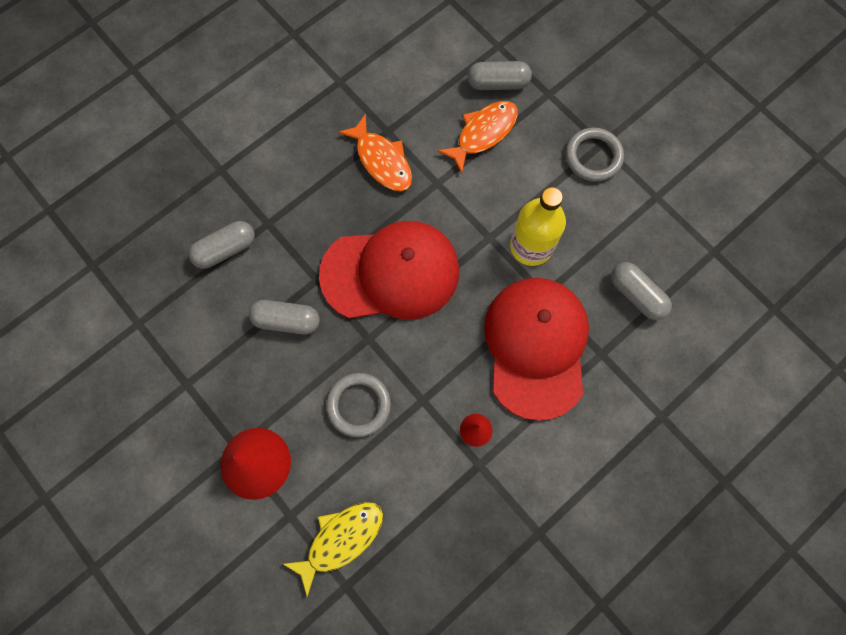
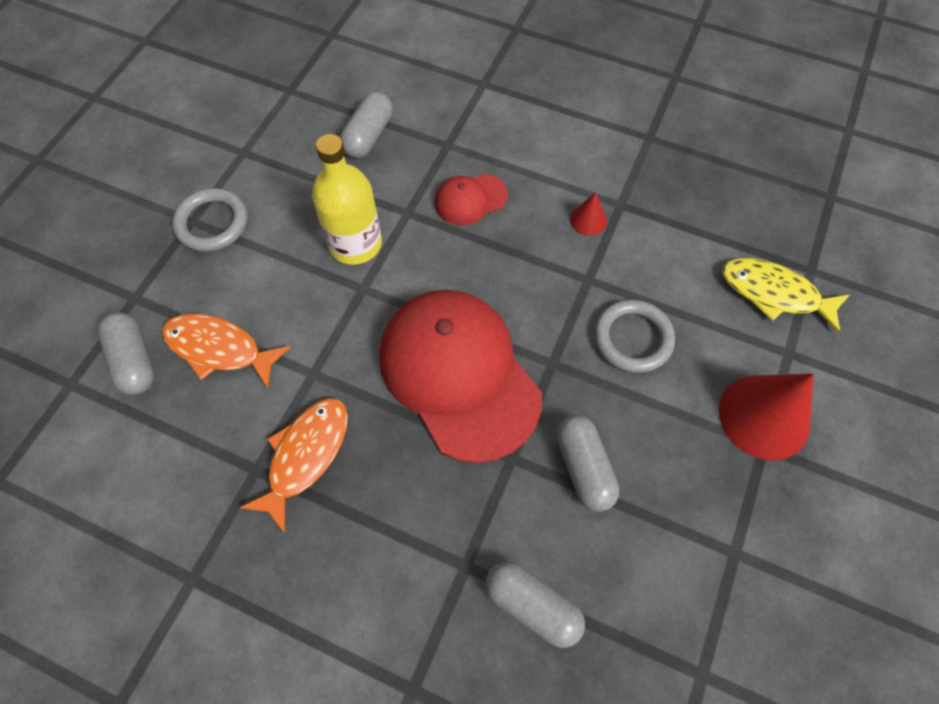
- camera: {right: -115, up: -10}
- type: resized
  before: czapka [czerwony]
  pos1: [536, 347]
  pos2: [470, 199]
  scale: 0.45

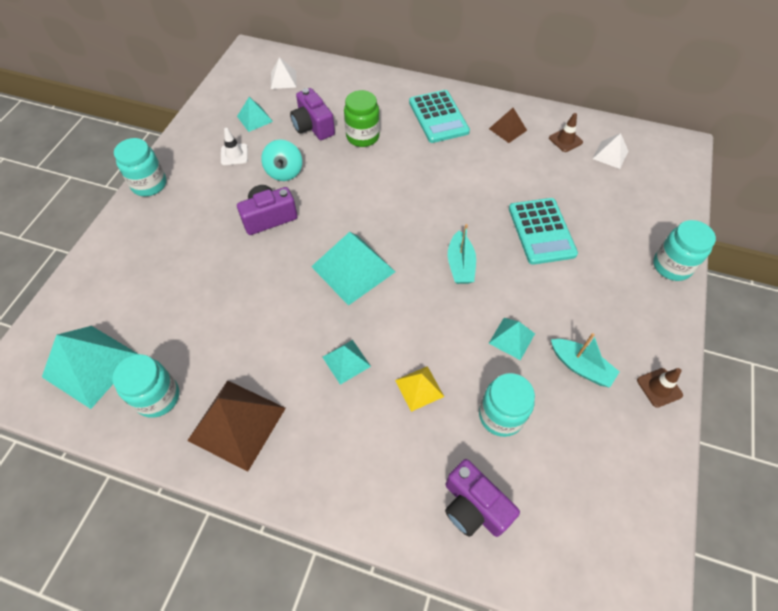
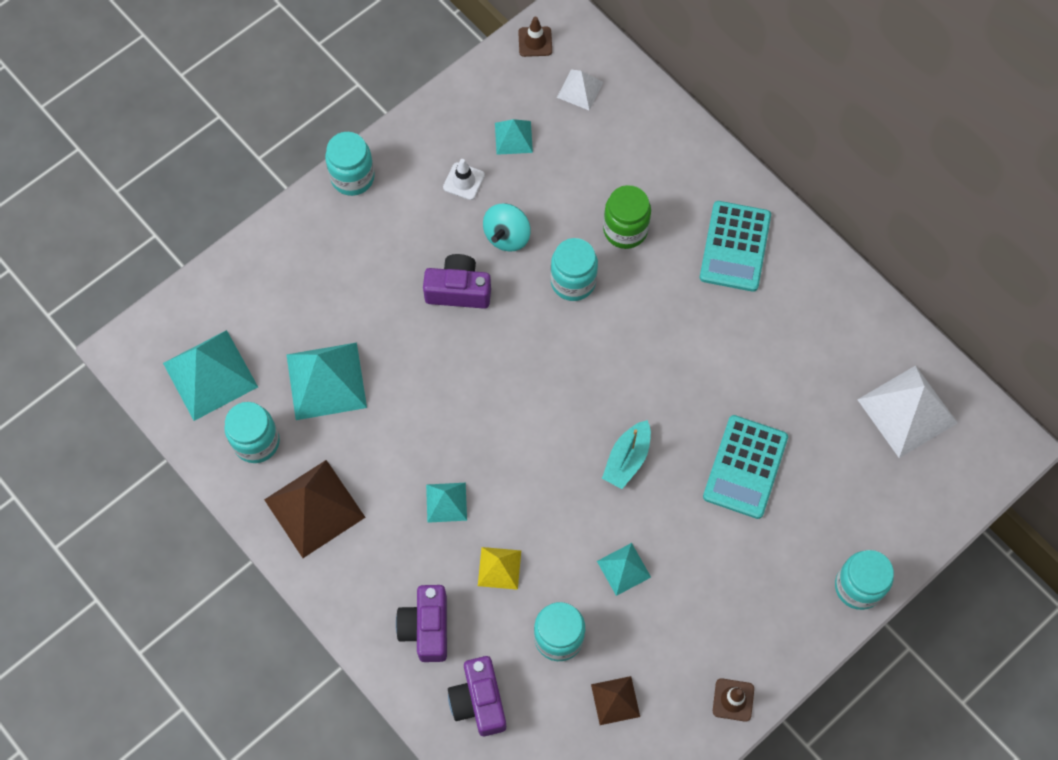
- camera: {right: 30, up: 10}
- type: removed
  before: łódka [turkusowy]
  pos1: [580, 367]
- type: added
  after: słoik [turkusowy]
  pos2: [573, 281]
- type: moved
  before: aparat fotograficzny [fioletowy]
  pos1: [313, 126]
  pos2: [426, 627]
- type: moved
  before: piramida [turkusowy]
  pos1: [353, 269]
  pos2: [326, 380]
- type: moved
  before: piramida [brązowy]
  pos1: [507, 129]
  pos2: [615, 700]
- type: moved
  before: pachołek [brązowy]
  pos1: [565, 140]
  pos2: [535, 42]
- type: resized
  before: piramida [biały]
  pos1: [610, 155]
  pos2: [907, 411]
  scale: 1.86

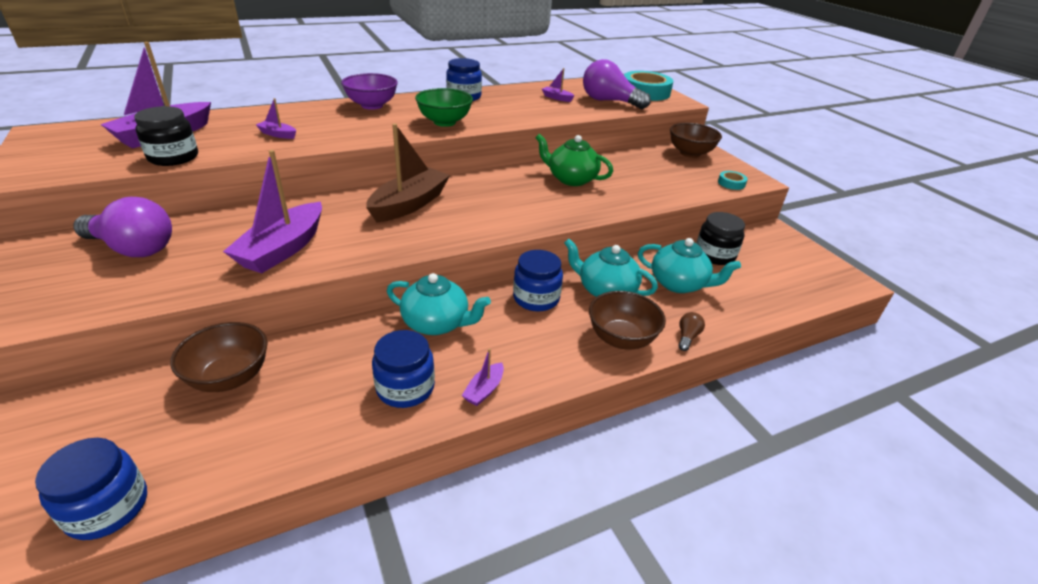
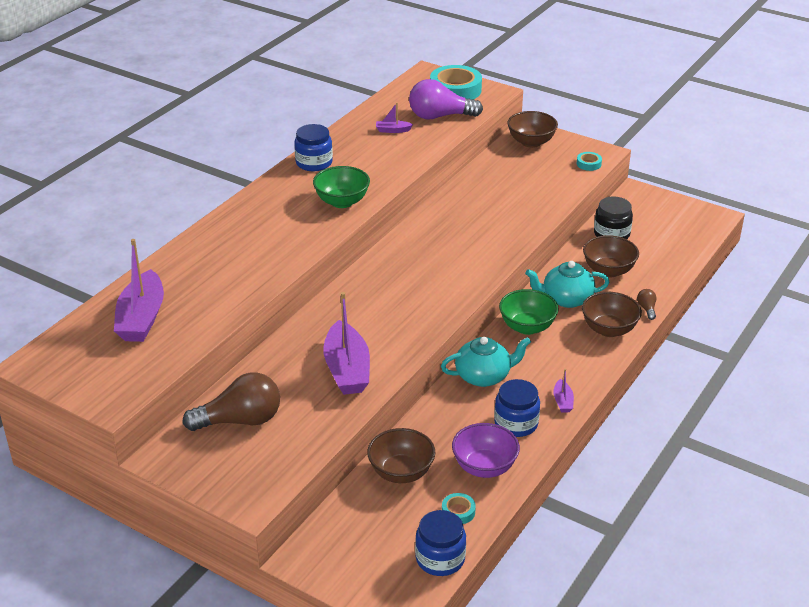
- camera: {right: -30, up: 0}
- type: removed
  before: słoik [czarny]
  pos1: [173, 157]
- type: removed
  before: łódka [fioletowy]
  pos1: [278, 134]
- type: removed
  before: łódka [brązowy]
  pos1: [409, 204]
- type: removed
  before: imbryk [zielony]
  pos1: [571, 179]
- type: added
  after: taśma klejąca [turkusowy]
  pos2: [458, 511]
- type: moved
  before: miska [fioletowy]
  pos1: [372, 105]
  pos2: [484, 467]
- type: replaced
  before: słoik [niebieski]
  after: miska [zielony]
  pos1: [536, 298]
  pos2: [527, 327]
- type: replaced
  before: imbryk [turkusowy]
  after: miska [brązowy]
  pos1: [679, 284]
  pos2: [608, 271]
- type: recoloured
  before: żarówka [fioletowy]
  after: żarówka [brązowy]
  pos1: [133, 248]
  pos2: [240, 420]

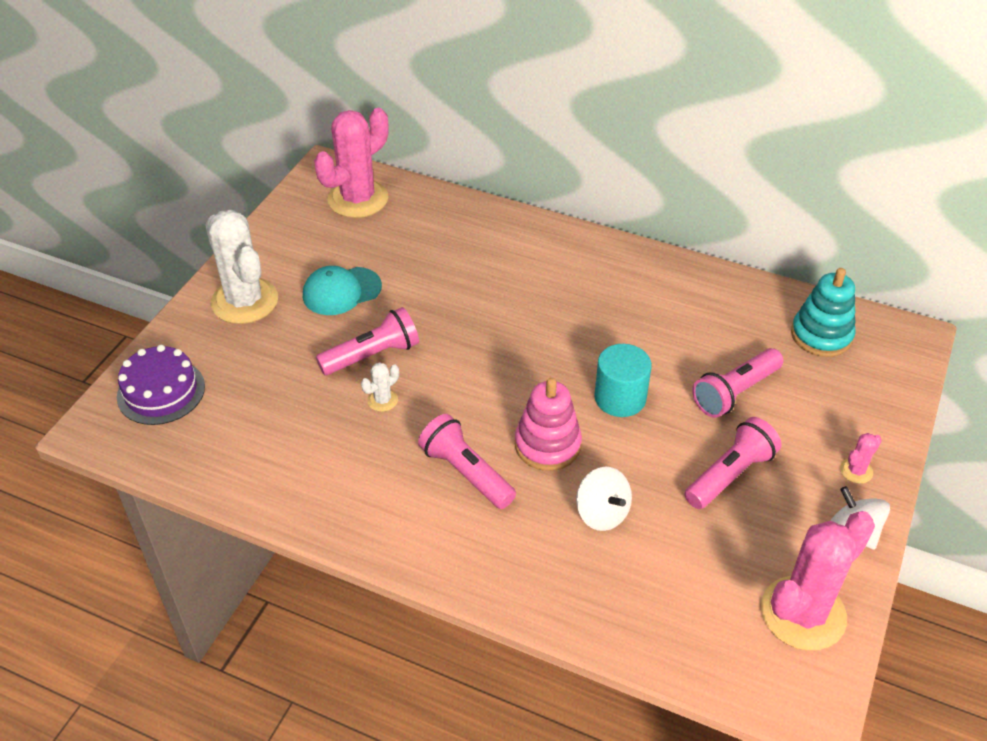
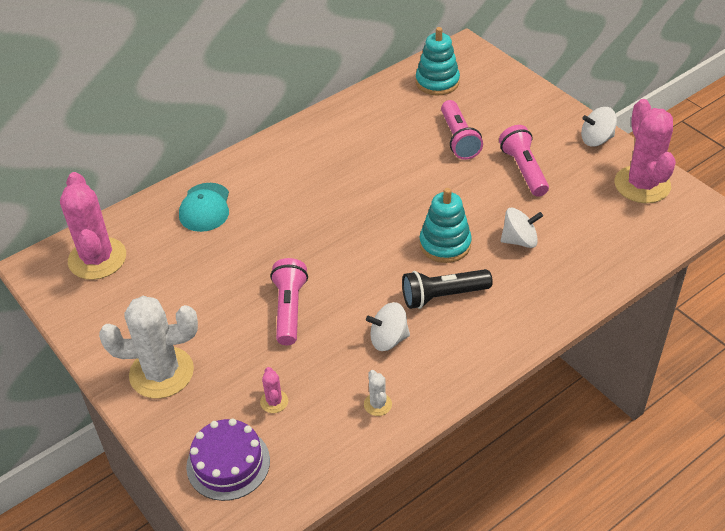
- camera: {right: -60, up: 0}
- type: removed
  before: walec [turkusowy]
  pos1: [620, 398]
- type: added
  after: bączek [biały]
  pos2: [388, 339]
- type: moved
  before: czapka [turkusowy]
  pos1: [341, 291]
  pos2: [205, 208]
- type: moved
  before: kaktus [biały]
  pos1: [382, 400]
  pos2: [377, 404]
- type: moved
  before: kaktus [różowy]
  pos1: [856, 471]
  pos2: [274, 401]
- type: recoloured
  before: latarka [różowy]
  after: latarka [czarny]
  pos1: [466, 472]
  pos2: [442, 296]
- type: recoloured
  before: zabawka nakładanka [różowy]
  after: zabawka nakładanka [turkusowy]
  pos1: [547, 445]
  pos2: [445, 244]

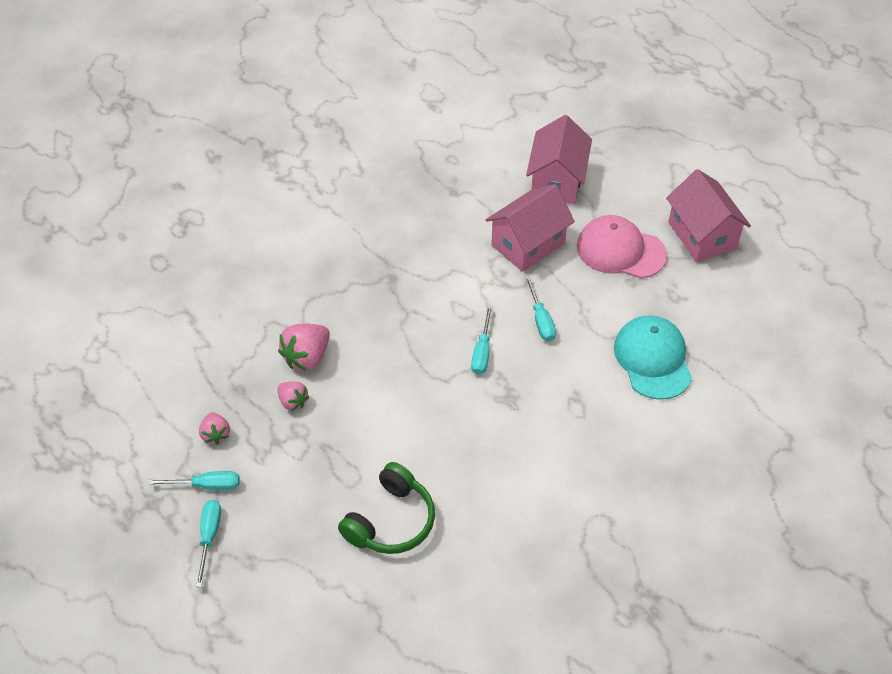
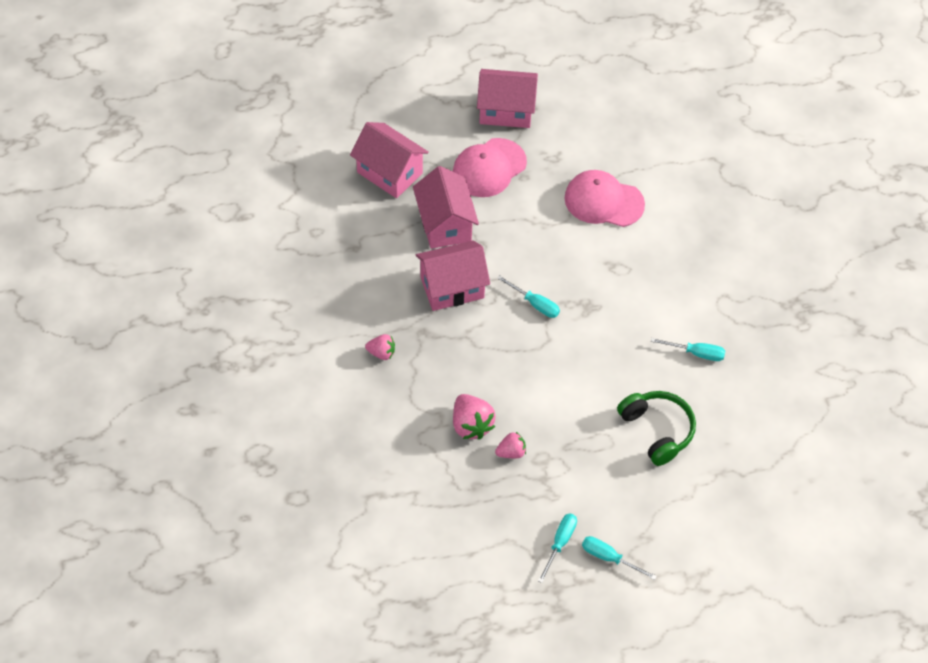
- camera: {right: -65, up: 5}
- type: added
  after: domek [różowy]
  pos2: [452, 287]
- type: moved
  before: truskawka [różowy]
  pos1: [216, 434]
  pos2: [381, 353]
- type: moved
  before: śrubokręt [turkusowy]
  pos1: [541, 320]
  pos2: [696, 353]
- type: recoloured
  before: czapka [turkusowy]
  after: czapka [różowy]
  pos1: [653, 359]
  pos2: [603, 201]

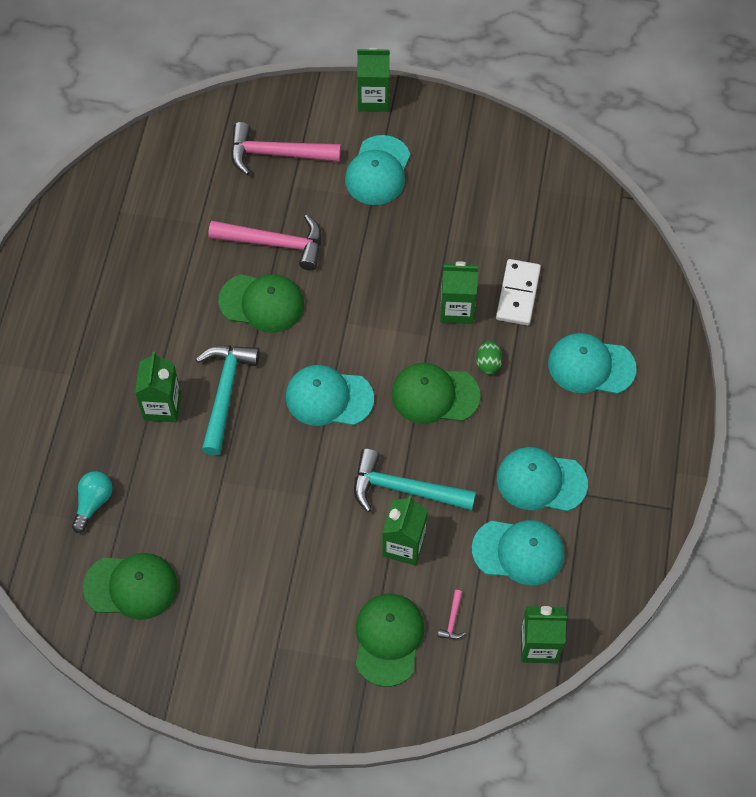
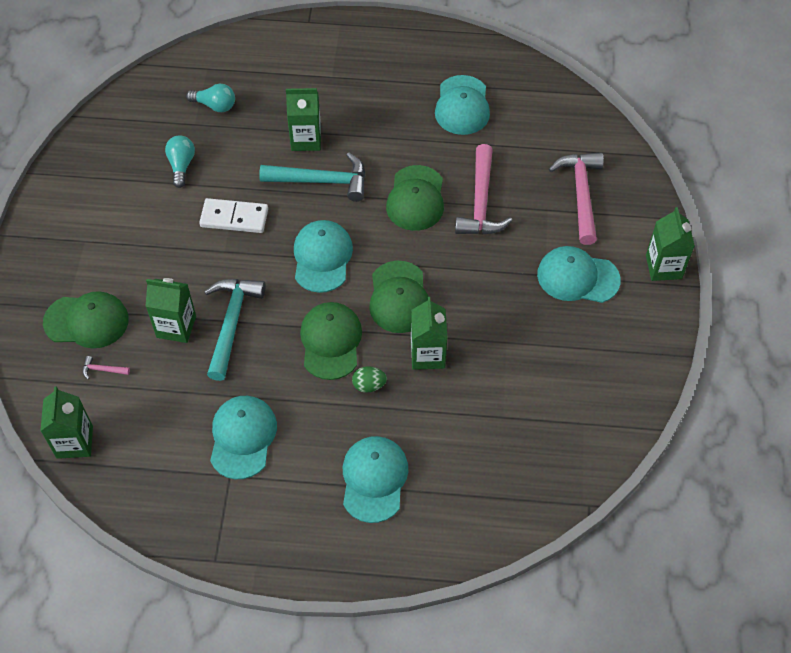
- camera: {right: 85, up: -5}
- type: added
  after: żarówka [turkusowy]
  pos2: [181, 165]
- type: moved
  before: czapka [zielony]
  pos1: [131, 586]
  pos2: [399, 297]
- type: moved
  before: czapka [turkusowy]
  pos1: [518, 552]
  pos2: [462, 106]
- type: moved
  before: kostka domina [biały]
  pos1: [518, 294]
  pos2: [234, 218]

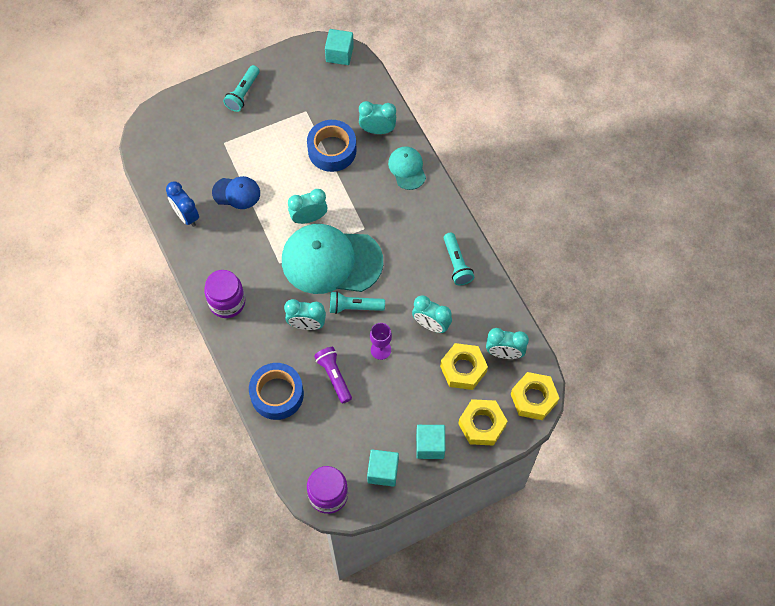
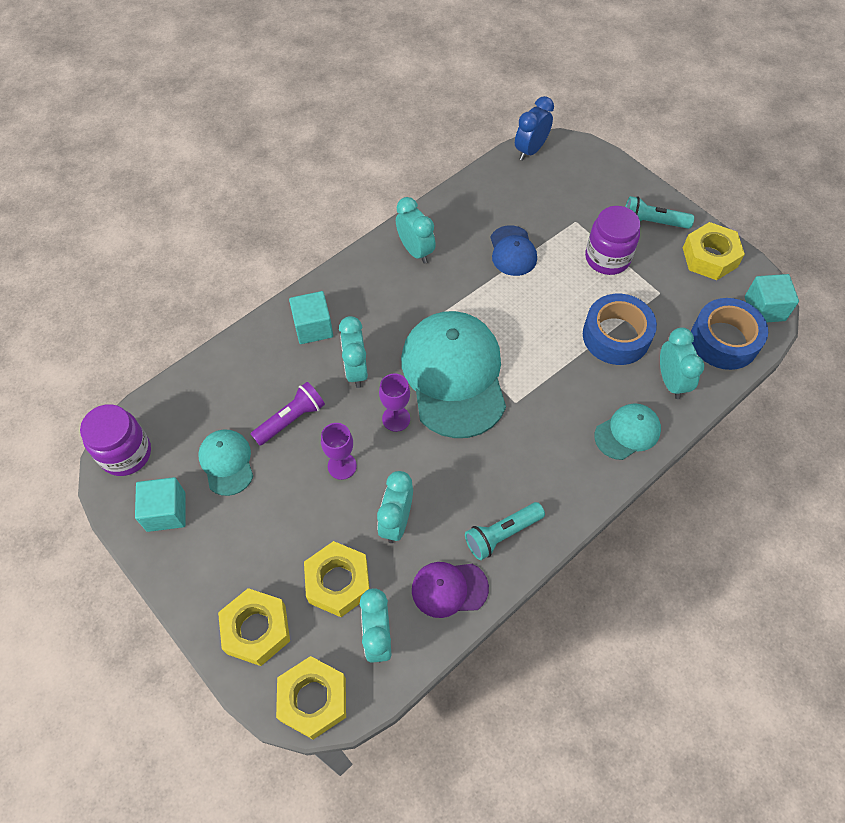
- camera: {right: 75, up: -5}
- type: added
  after: czapka [turkusowy]
  pos2: [227, 462]
- type: added
  after: czapka [fioletowy]
  pos2: [449, 589]
- type: added
  after: nakrętka [żółty]
  pos2: [709, 257]
- type: moved
  before: budzik [niebieski]
  pos1: [186, 215]
  pos2: [530, 150]
- type: moved
  before: słoik [fioletowy]
  pos1: [227, 302]
  pos2: [607, 258]
- type: moved
  before: taśma klejąca [niebieski]
  pos1: [277, 394]
  pos2: [724, 340]
- type: moved
  before: budzik [turkusowy]
  pos1: [309, 218]
  pos2: [415, 251]
- type: moved
  before: sześcian [turkusowy]
  pos1: [430, 445]
  pos2: [313, 327]
- type: replaced
  before: latarka [turkusowy]
  after: kielich [fioletowy]
  pos1: [354, 307]
  pos2: [396, 419]

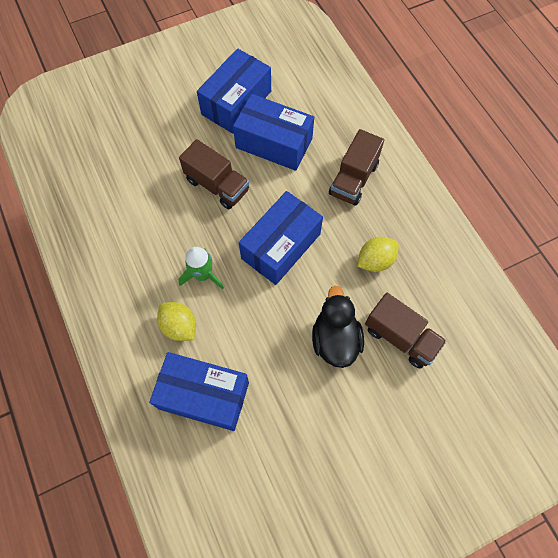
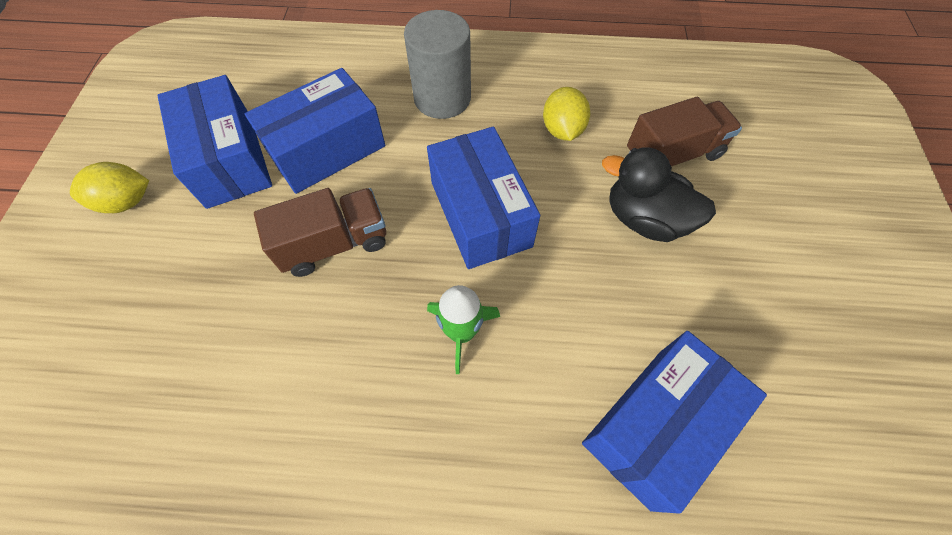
- camera: {right: -60, up: -5}
- type: moved
  before: cytryna [żółty]
  pos1: [179, 326]
  pos2: [126, 202]
- type: replaced
  before: ciężarówka [brązowy]
  after: walec [szary]
  pos1: [353, 179]
  pos2: [442, 98]

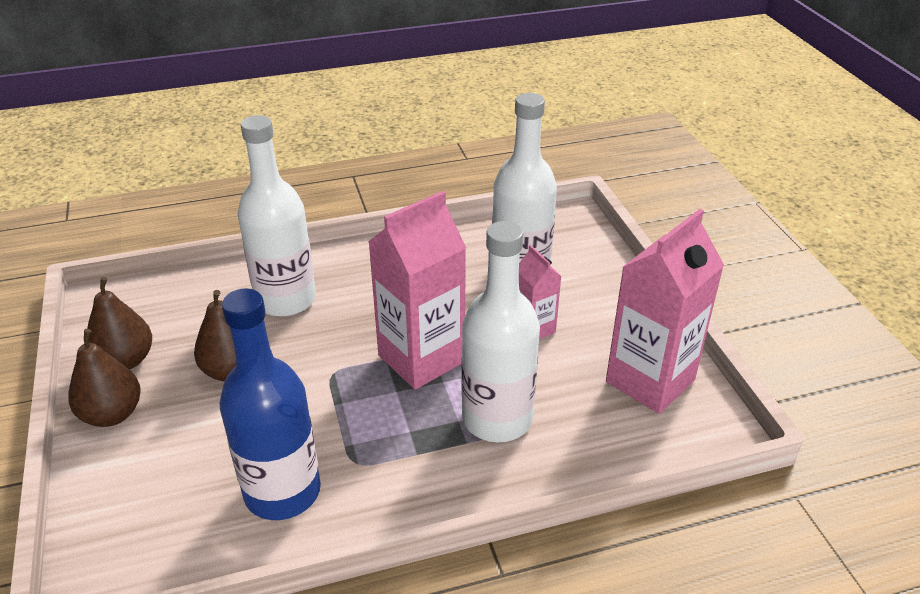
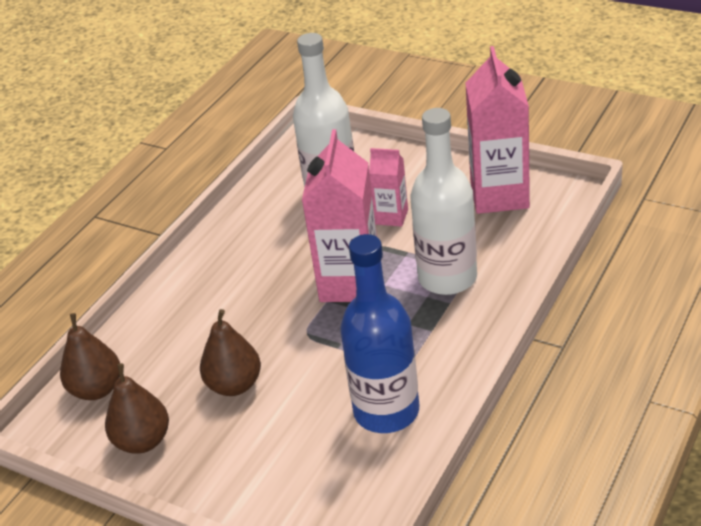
- camera: {right: -40, up: 0}
- type: removed
  before: butelka [biały]
  pos1: [286, 300]
- type: moved
  before: gruszka [brązowy]
  pos1: [112, 414]
  pos2: [97, 389]

